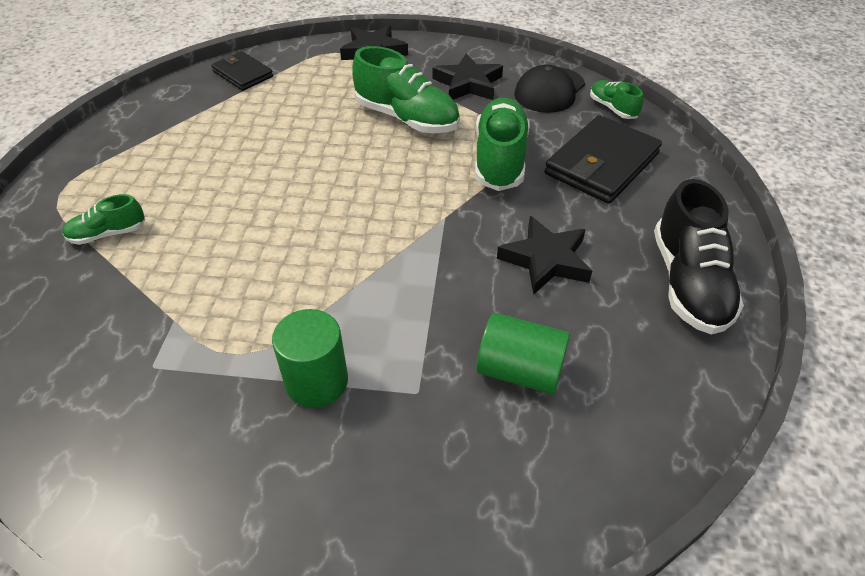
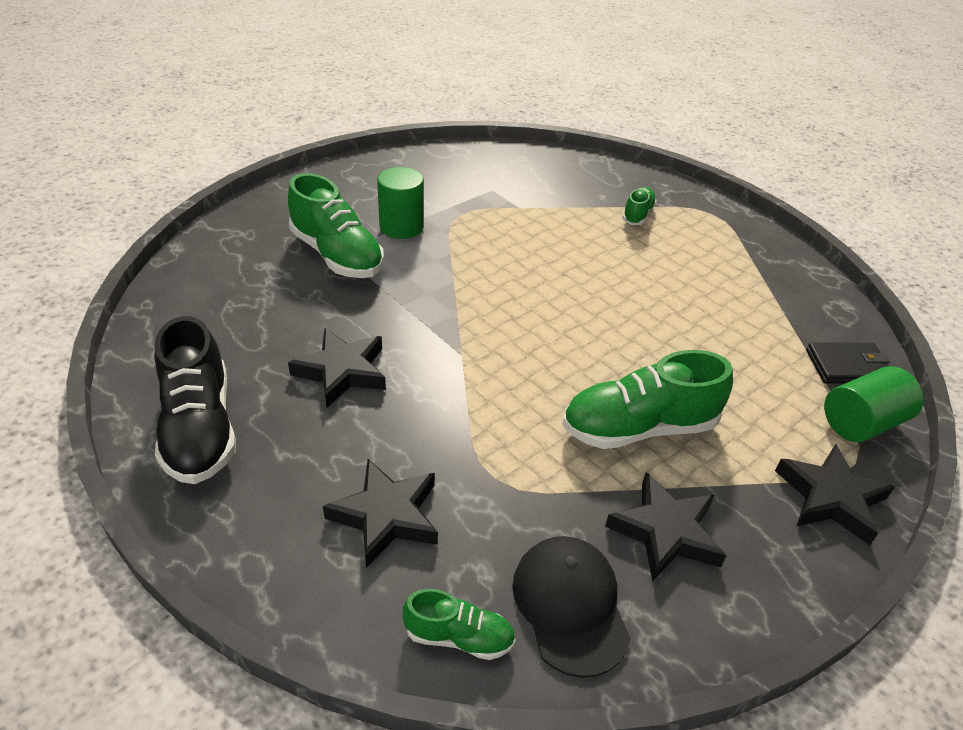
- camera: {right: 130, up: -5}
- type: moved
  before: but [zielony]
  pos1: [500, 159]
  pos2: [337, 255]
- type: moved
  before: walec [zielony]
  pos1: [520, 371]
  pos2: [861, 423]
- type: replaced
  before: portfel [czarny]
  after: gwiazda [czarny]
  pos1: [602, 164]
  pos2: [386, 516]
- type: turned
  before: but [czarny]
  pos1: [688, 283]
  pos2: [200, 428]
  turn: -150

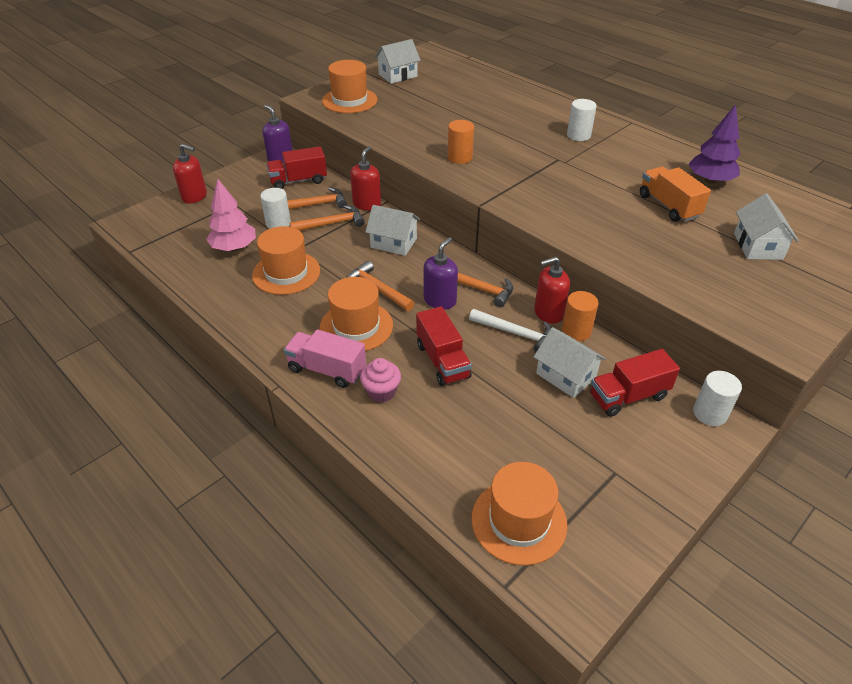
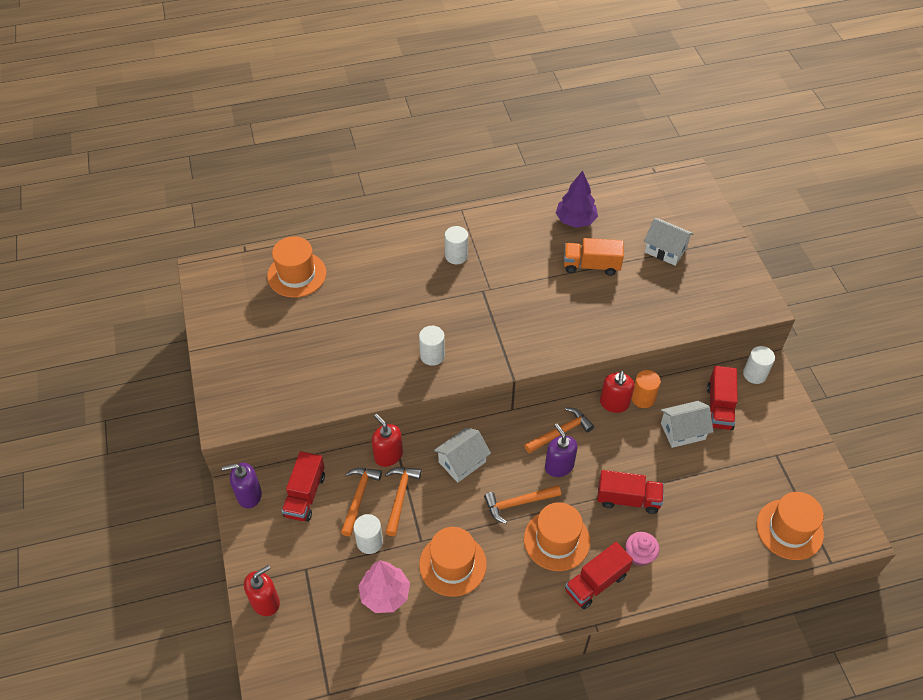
- camera: {right: -60, up: 10}
- type: removed
  before: domek [biały]
  pos1: [398, 75]
- type: removed
  before: młotek [biały]
  pos1: [516, 334]
- type: moved
  before: kapelusz [pomarańczowy]
  pos1: [349, 100]
  pos2: [297, 274]
- type: recoloured
  before: ciężarówka [różowy]
  after: ciężarówka [czerwony]
  pos1: [327, 370]
  pos2: [596, 582]
- type: recoloured
  before: walec [pomarańczowy]
  after: walec [biały]
  pos1: [460, 157]
  pos2: [432, 355]

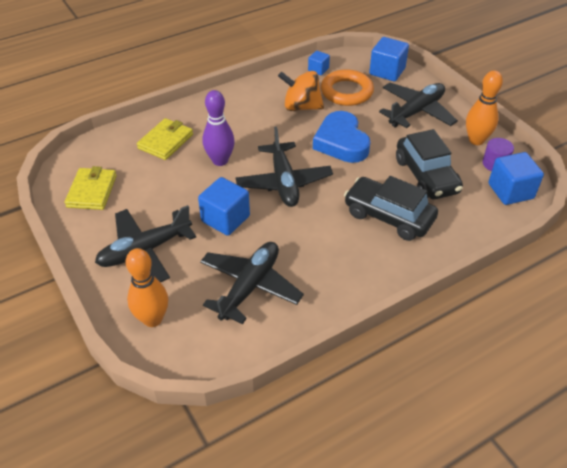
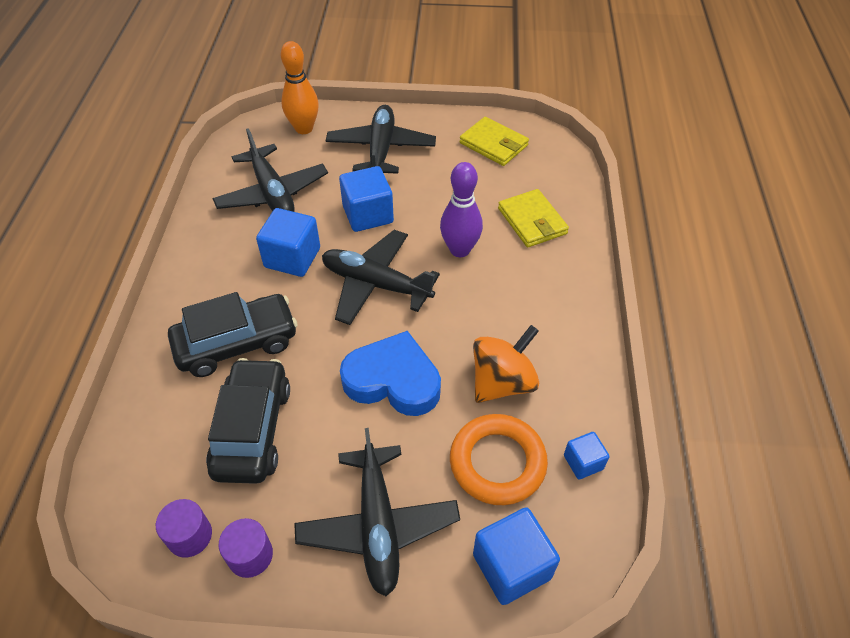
- camera: {right: 125, up: 5}
- type: moved
  before: sześcian [niebieski]
  pos1: [510, 191]
  pos2: [292, 257]
- type: replaced
  before: kręgiel [pomarańczowy]
  after: walec [fioletowy]
  pos1: [476, 140]
  pos2: [250, 555]
- type: turned
  before: samochód [czarny]
  pos1: [426, 176]
  pos2: [252, 429]
  turn: 75

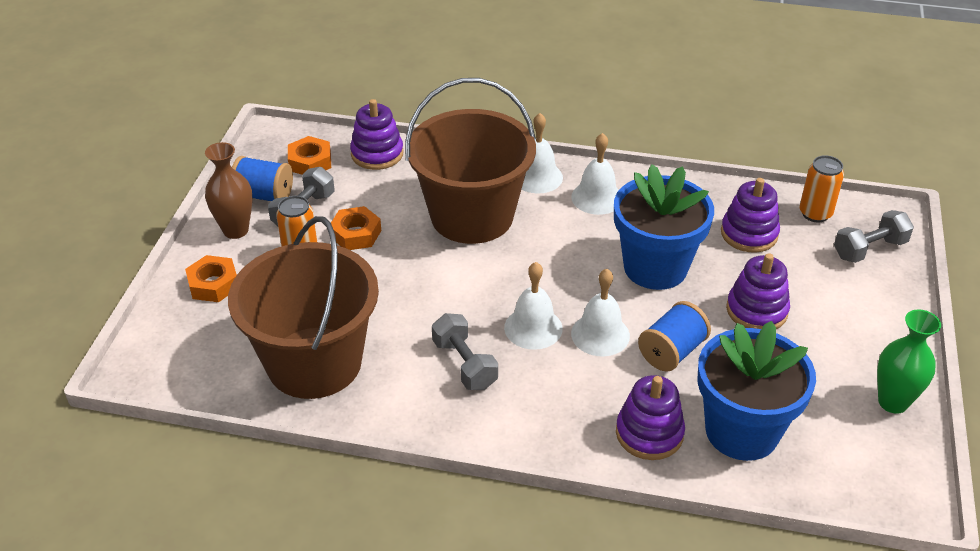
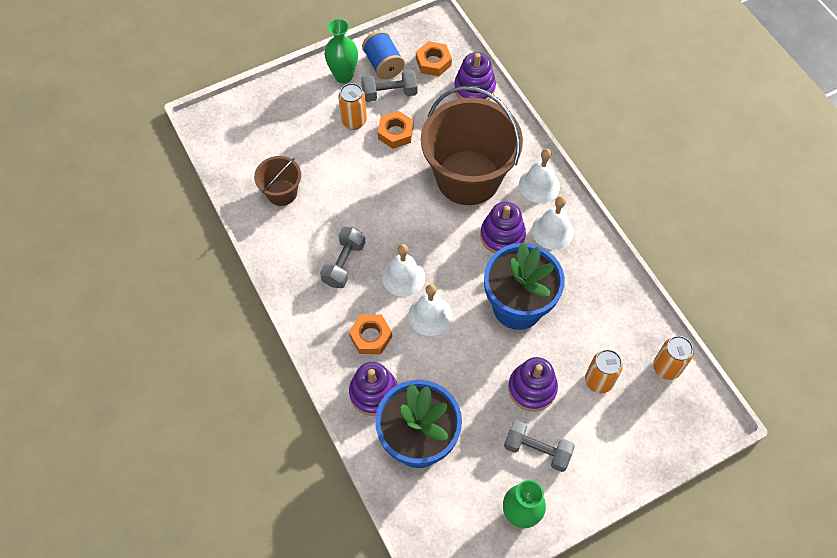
- camera: {right: 50, up: 20}
- type: removed
  before: szpulka [niebieski]
  pos1: [672, 351]
- type: added
  after: puszka [pomarańczowy]
  pos2: [598, 381]
- type: moved
  before: nakrętka [pomarańczowy]
  pos1: [213, 284]
  pos2: [370, 336]
- type: moved
  before: zabawka nakładanka [fioletowy]
  pos1: [749, 234]
  pos2: [502, 235]
- type: moved
  before: hantel [szary]
  pos1: [869, 249]
  pos2: [537, 450]
- type: recoloured
  before: wazon [brązowy]
  after: wazon [zielony]
  pos1: [236, 230]
  pos2: [343, 76]
- type: resized
  before: wiadro [brązowy]
  pos1: [314, 362]
  pos2: [282, 192]
  scale: 0.47

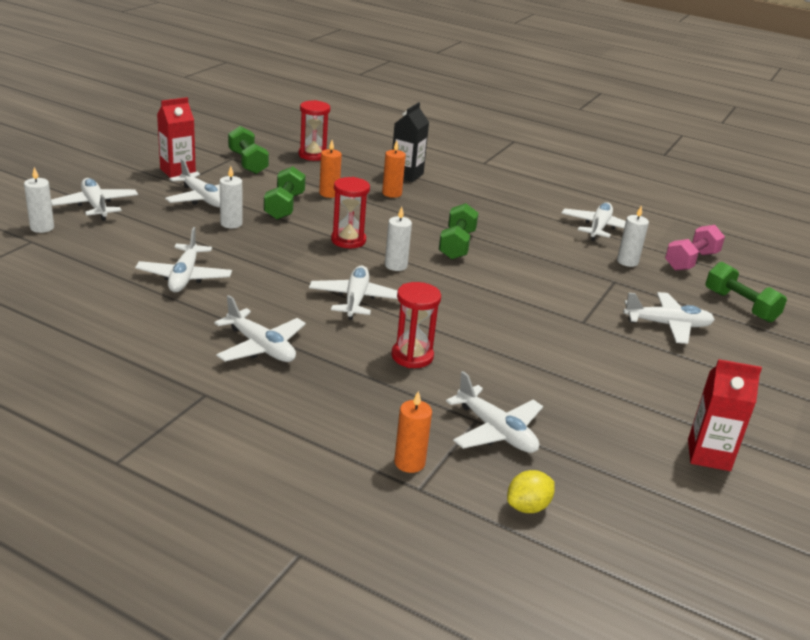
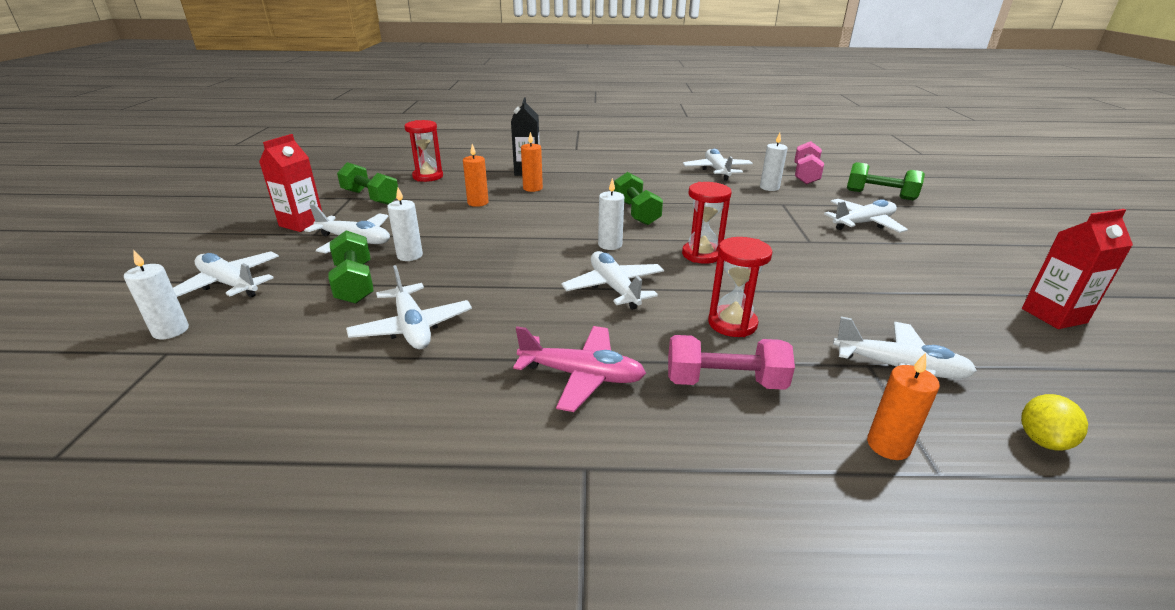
- camera: {right: -25, up: 0}
- type: added
  after: hantel [różowy]
  pos2: [725, 382]
- type: moved
  before: hantel [zielony]
  pos1: [284, 206]
  pos2: [355, 283]
- type: moved
  before: klepsydra [czerwony]
  pos1: [348, 240]
  pos2: [701, 254]
- type: recoloured
  before: samolot [biały]
  after: samolot [różowy]
  pos1: [261, 347]
  pos2: [582, 375]

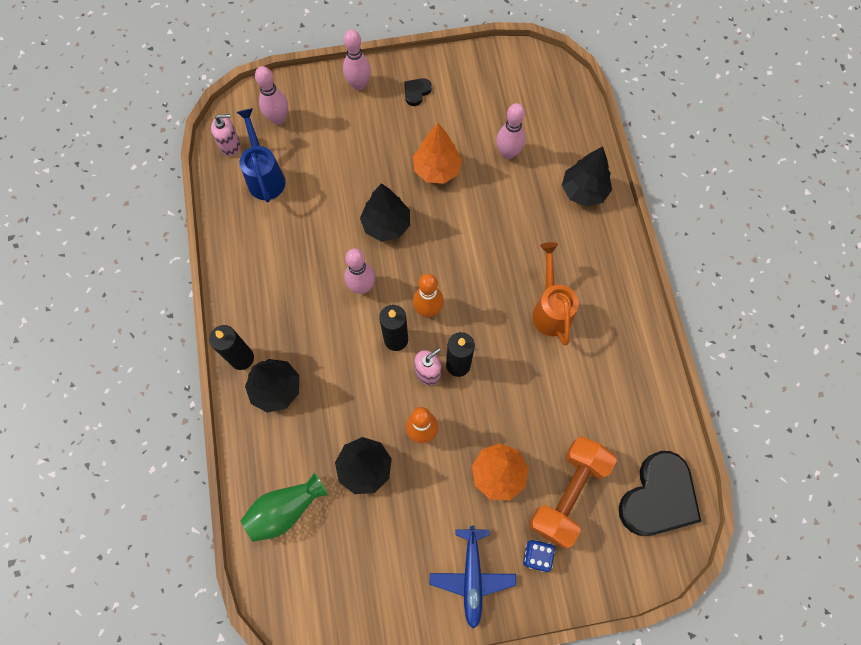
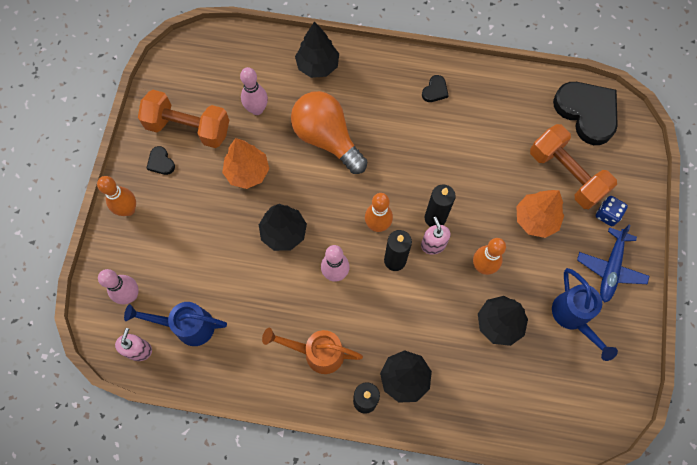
- camera: {right: -70, up: 0}
- type: removed
  before: wazon [zielony]
  pos1: [285, 510]
- type: added
  after: hantel [pomarańczowy]
  pos2: [188, 128]
- type: added
  after: żarówka [pomarańczowy]
  pos2: [327, 138]
- type: added
  after: serce [czarny]
  pos2: [435, 90]
- type: added
  after: konewka [niebieski]
  pos2: [573, 318]
- type: moved
  before: konewka [pomarańczowy]
  pos1: [550, 309]
  pos2: [317, 353]
- type: recoloured
  before: kręgiel [różowy]
  after: kręgiel [pomarańczowy]
  pos1: [359, 85]
  pos2: [128, 209]
- type: turned
  before: samolot [niebieski]
  pos1: [472, 576]
  pos2: [610, 268]
  turn: 90

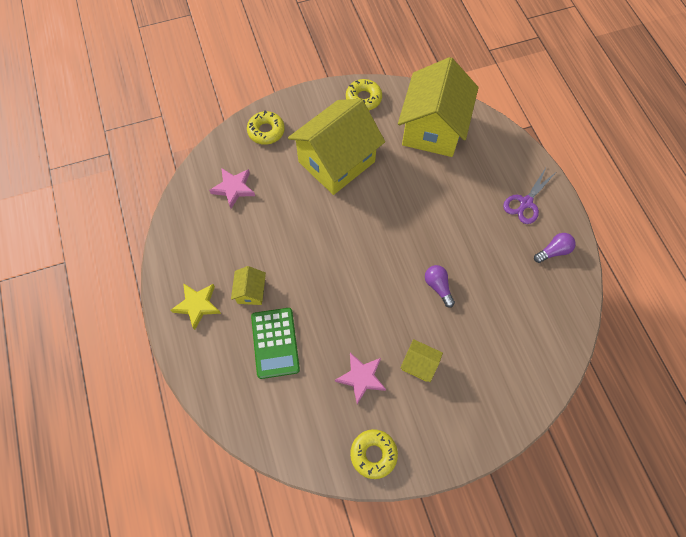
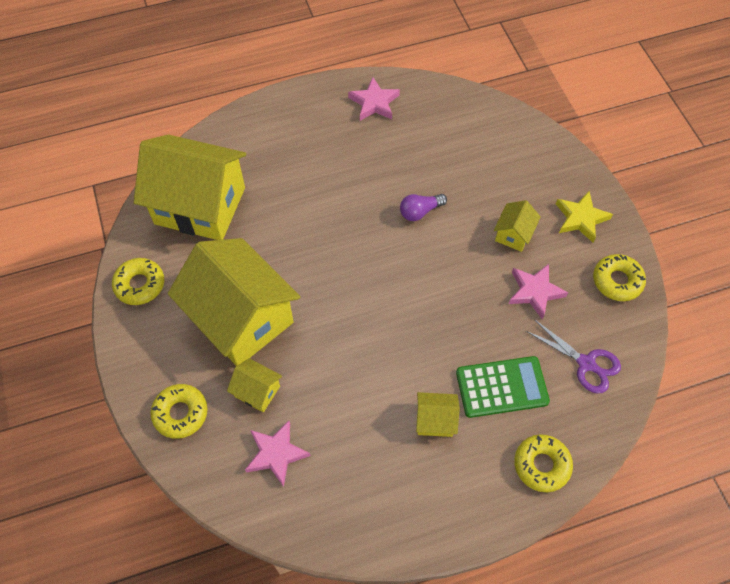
- camera: {right: -90, up: -5}
- type: added
  after: domek [żółty]
  pos2: [257, 391]
- type: added
  after: donut [żółty]
  pos2: [541, 465]
- type: moved
  before: gwiazda [żółty]
  pos1: [197, 305]
  pos2: [580, 218]
- type: moved
  before: nożyczki [fioletowy]
  pos1: [525, 203]
  pos2: [586, 364]
- type: replaced
  before: żarówka [fioletowy]
  after: gwiazda [różowy]
  pos1: [553, 251]
  pos2: [374, 103]

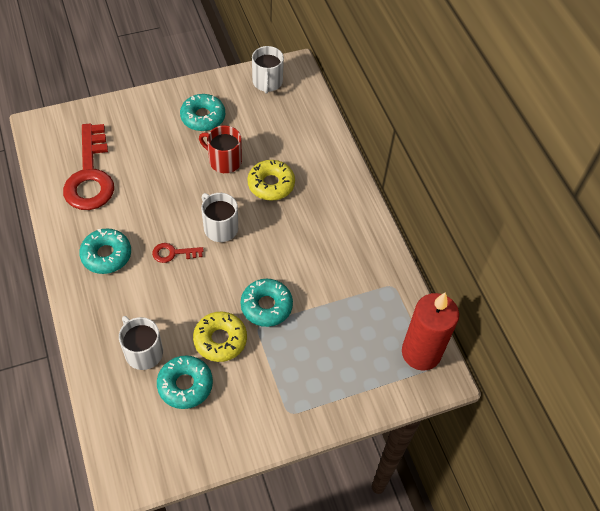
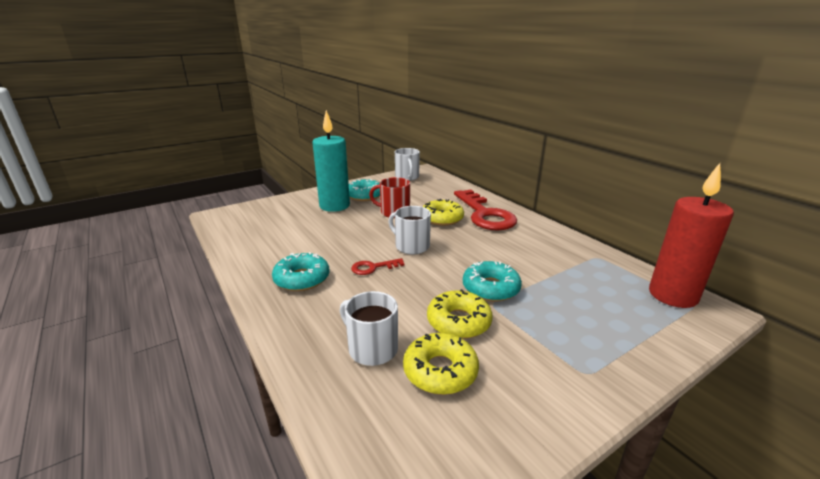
- camera: {right: -10, up: -30}
- type: added
  after: świeca [turkusowy]
  pos2: [334, 206]
- type: moved
  before: klucz [czerwony]
  pos1: [90, 175]
  pos2: [485, 214]
- type: recoloured
  before: donut [turkusowy]
  after: donut [żółty]
  pos1: [185, 385]
  pos2: [440, 371]

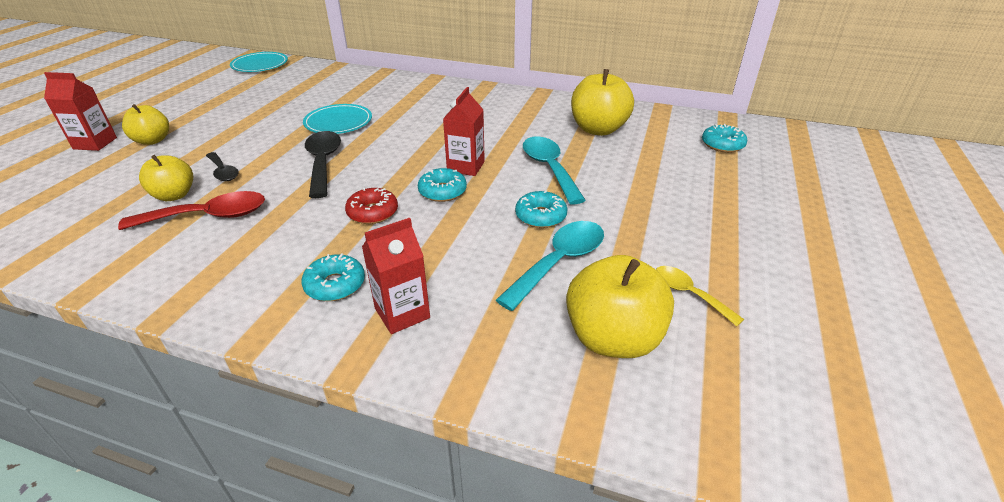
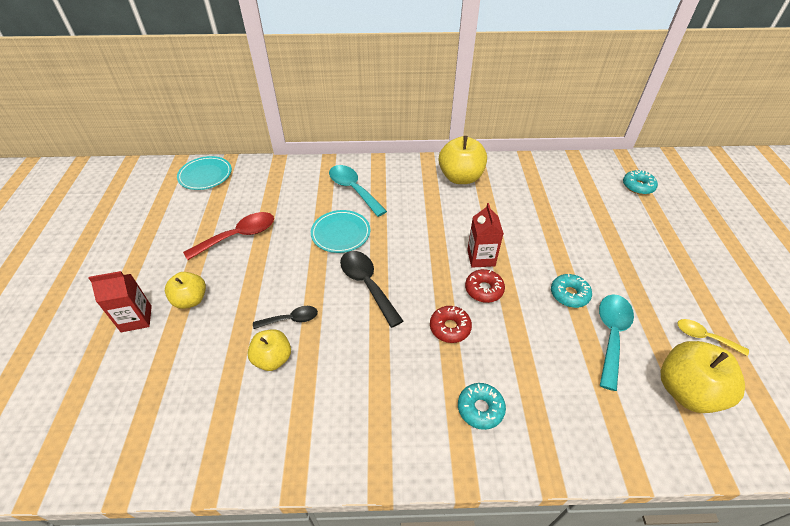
- camera: {right: -20, up: 10}
- type: removed
  before: karton mleka [czerwony]
  pos1: [402, 313]
- type: moved
  before: łyżka [czerwony]
  pos1: [208, 216]
  pos2: [239, 236]
- type: moved
  before: łyżka [turkusowy]
  pos1: [549, 168]
  pos2: [353, 189]
- type: moved
  before: jabłko [żółty]
  pos1: [598, 129]
  pos2: [460, 177]
- type: recoloured
  before: donut [turkusowy]
  after: donut [czerwony]
  pos1: [442, 191]
  pos2: [484, 289]
- type: turned
  before: łyżka [czarny]
  pos1: [223, 172]
  pos2: [291, 319]
  turn: -45

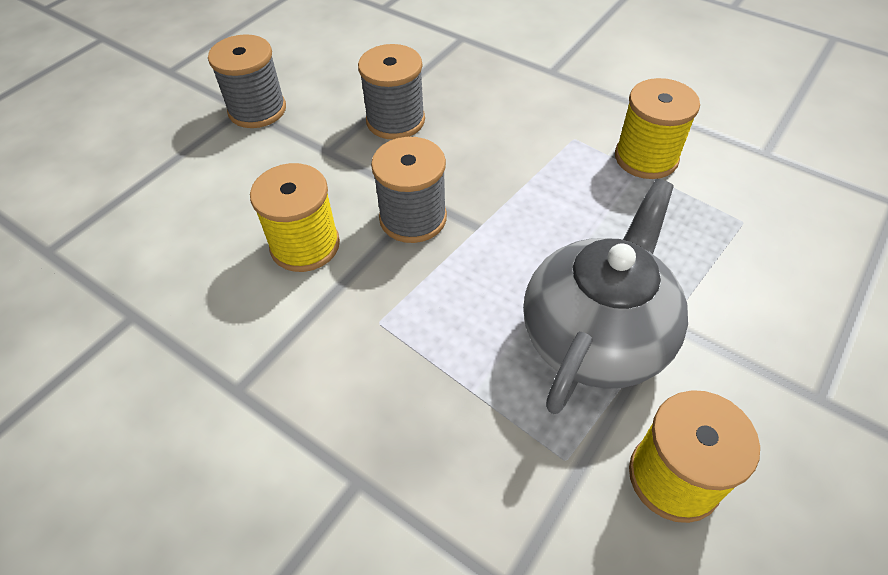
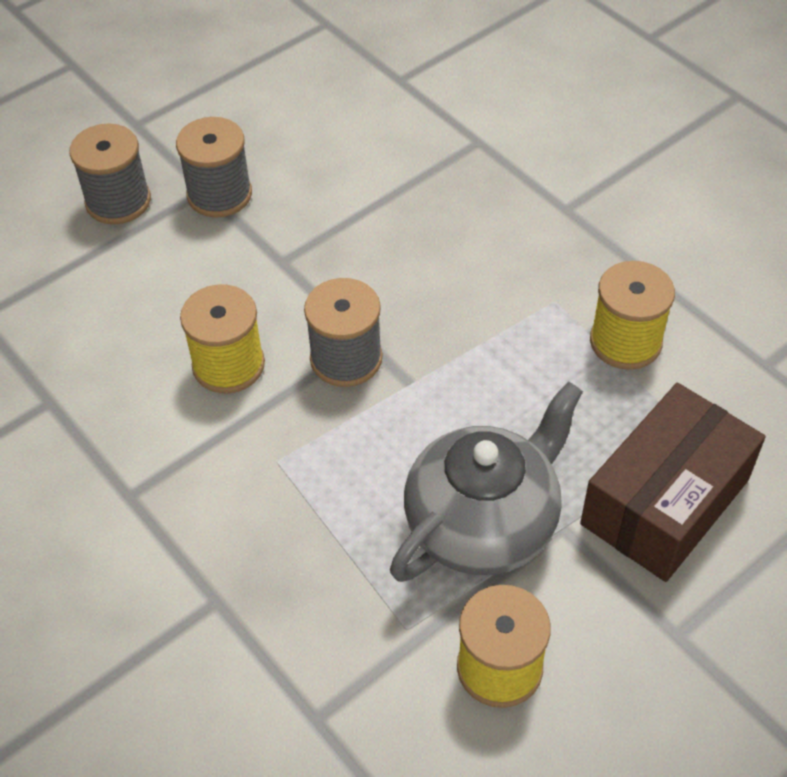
- camera: {right: 15, up: 0}
- type: added
  after: pudełko [brązowy]
  pos2: [665, 502]
- type: moved
  before: szpulka [szary]
  pos1: [395, 120]
  pos2: [118, 201]

